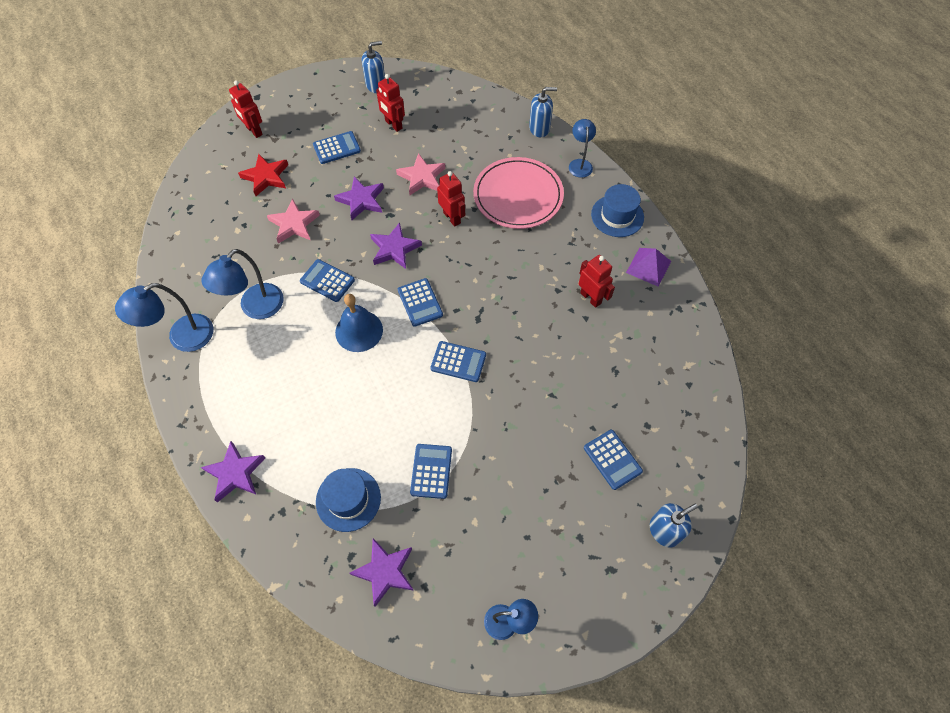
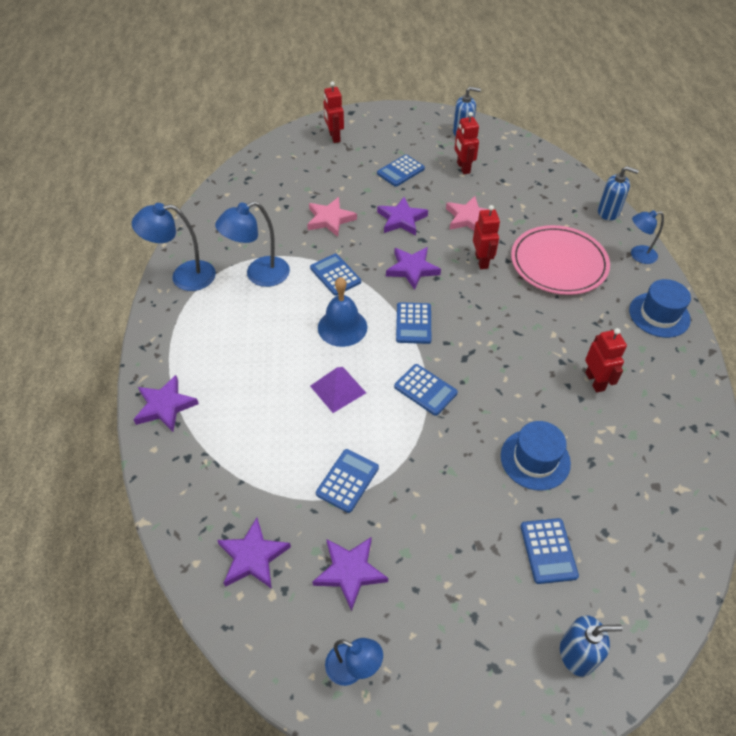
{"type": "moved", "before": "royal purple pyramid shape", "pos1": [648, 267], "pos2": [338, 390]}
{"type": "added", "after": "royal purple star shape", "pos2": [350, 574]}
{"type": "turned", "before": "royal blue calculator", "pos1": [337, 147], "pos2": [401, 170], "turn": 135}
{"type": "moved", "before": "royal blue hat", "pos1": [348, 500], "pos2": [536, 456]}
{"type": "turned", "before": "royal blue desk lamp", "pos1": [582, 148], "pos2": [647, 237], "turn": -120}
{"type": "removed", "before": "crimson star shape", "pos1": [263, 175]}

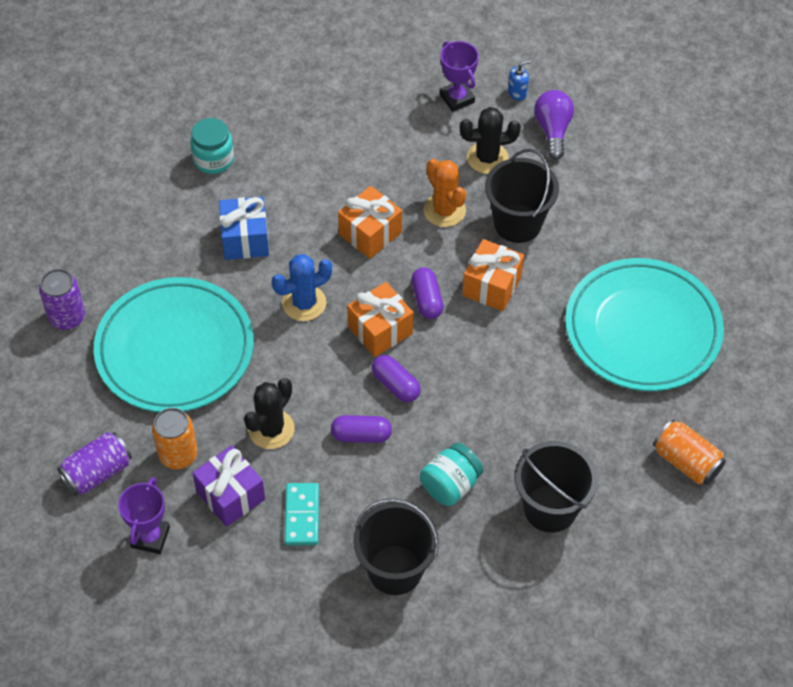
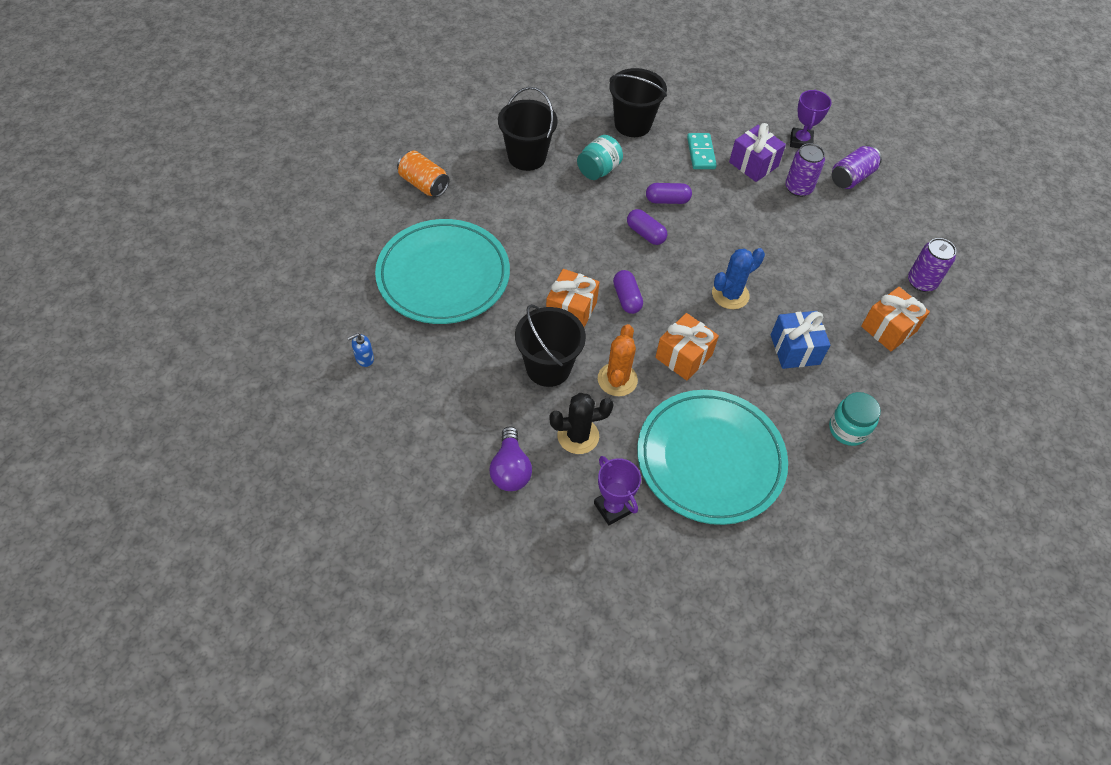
{"type": "moved", "before": "royal blue soap pump", "pos1": [519, 80], "pos2": [361, 350]}
{"type": "turned", "before": "orange-coloured cactus", "pos1": [444, 192], "pos2": [618, 360], "turn": 45}
{"type": "moved", "before": "turquoise dinner plate", "pos1": [174, 344], "pos2": [712, 457]}
{"type": "recoloured", "before": "orange-coloured can", "after": "royal purple can", "pos1": [175, 438], "pos2": [805, 170]}
{"type": "moved", "before": "orange-coloured present", "pos1": [380, 319], "pos2": [895, 319]}
{"type": "removed", "before": "ebony cactus", "pos1": [269, 413]}

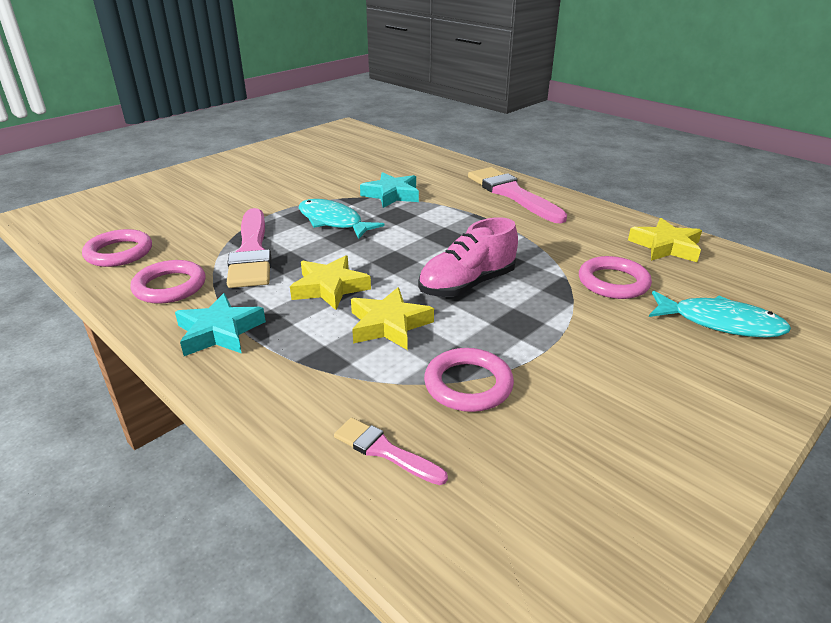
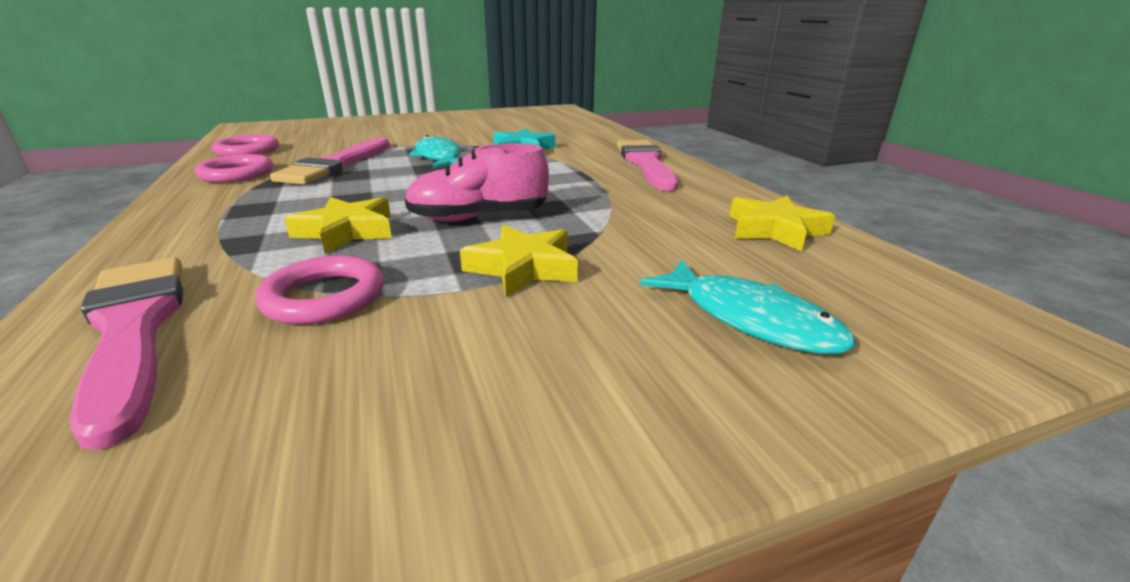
{"type": "resized", "before": "rose-pink paintbrush", "pos1": [391, 451], "pos2": [126, 353], "scale": 1.96}
{"type": "moved", "before": "golden star shape", "pos1": [330, 282], "pos2": [519, 261]}
{"type": "removed", "before": "turquoise star shape", "pos1": [220, 324]}
{"type": "removed", "before": "rose-pink hoop", "pos1": [615, 277]}

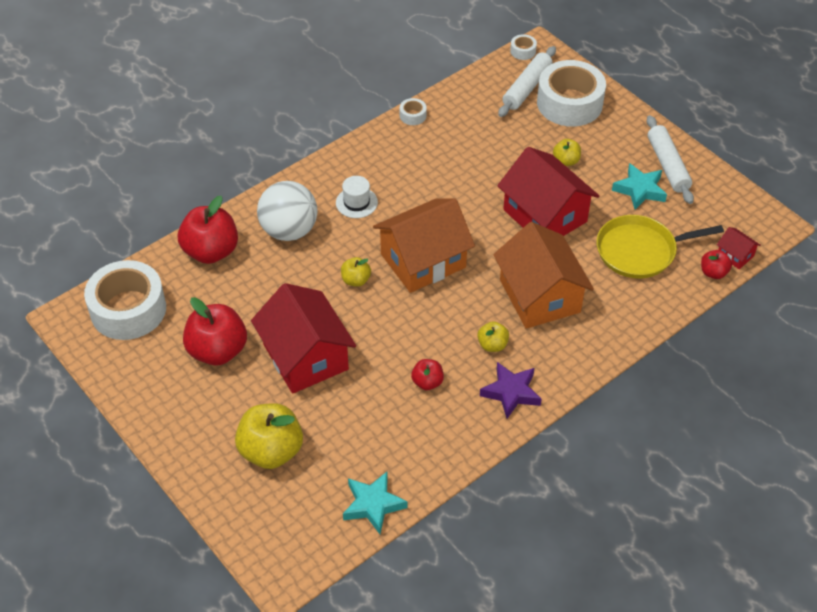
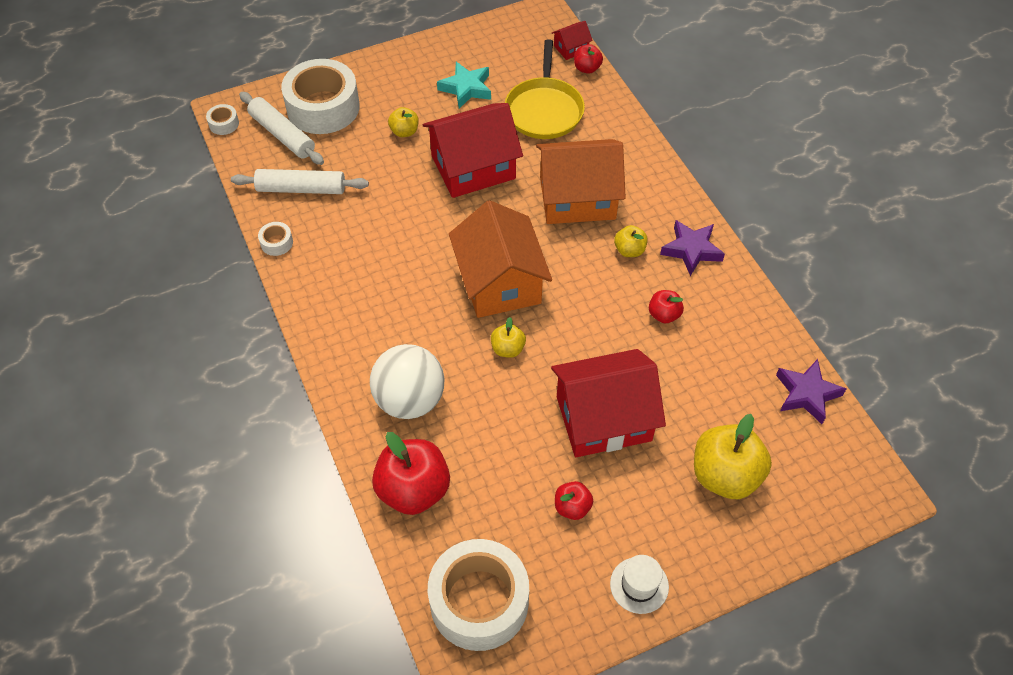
{"type": "moved", "before": "snow-white dough roller", "pos1": [670, 159], "pos2": [300, 181]}
{"type": "resized", "before": "crimson apple fruit", "pos1": [215, 331], "pos2": [574, 500], "scale": 0.51}
{"type": "moved", "before": "snow-white hat", "pos1": [357, 197], "pos2": [639, 584]}
{"type": "recoloured", "before": "turquoise star shape", "after": "royal purple star shape", "pos1": [375, 503], "pos2": [811, 391]}

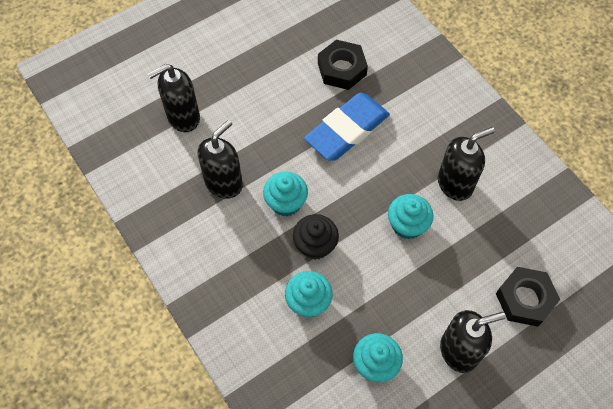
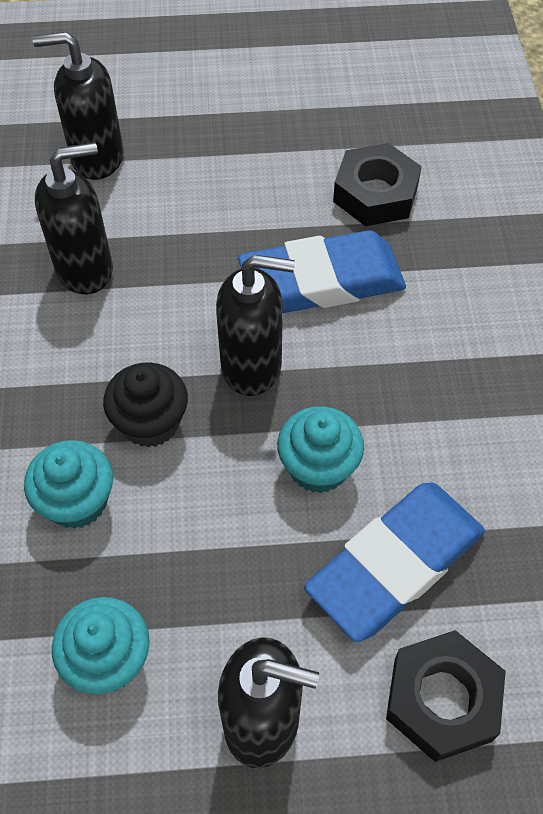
{"type": "moved", "before": "ebony soap pump", "pos1": [466, 164], "pos2": [255, 325]}
{"type": "added", "after": "royal blue eraser", "pos2": [394, 562]}
{"type": "removed", "before": "turquoise muffin", "pos1": [285, 194]}

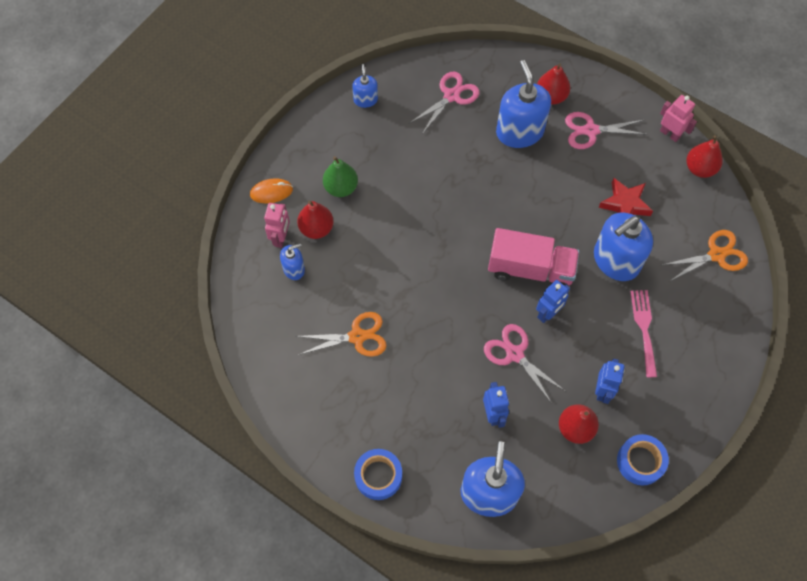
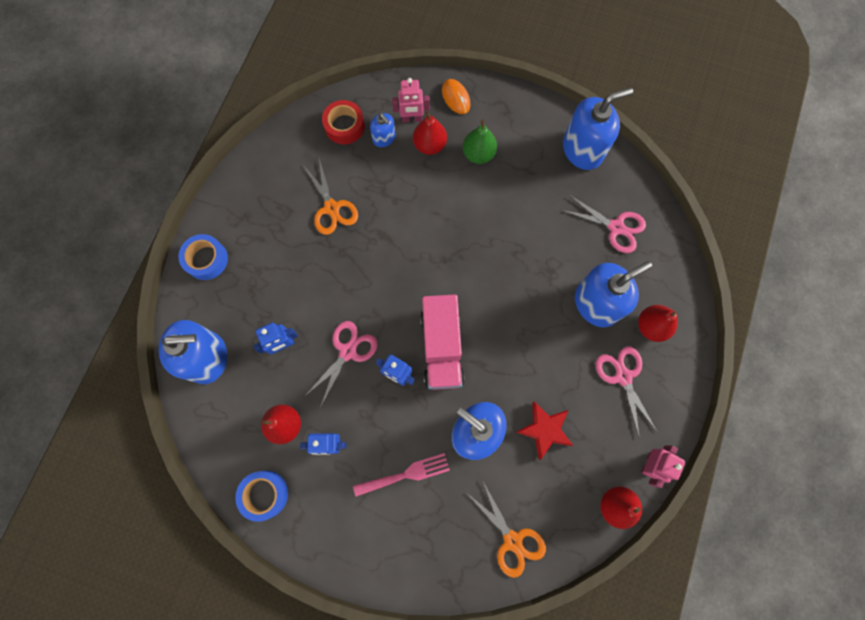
{"type": "added", "after": "crimson roll of tape", "pos2": [343, 122]}
{"type": "resized", "before": "royal blue soap pump", "pos1": [365, 86], "pos2": [598, 128], "scale": 1.97}

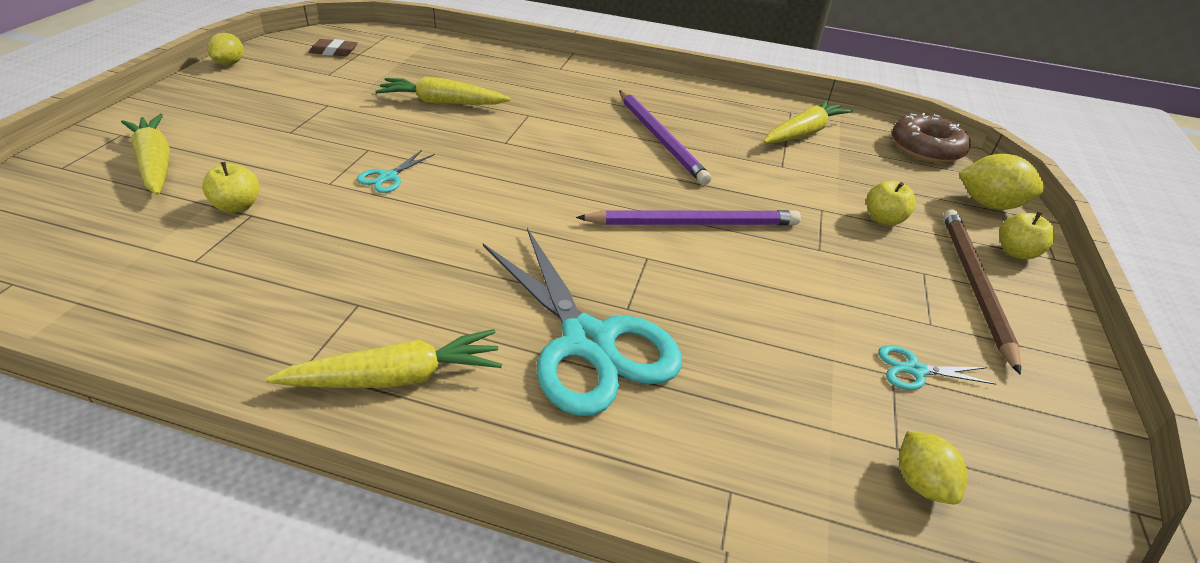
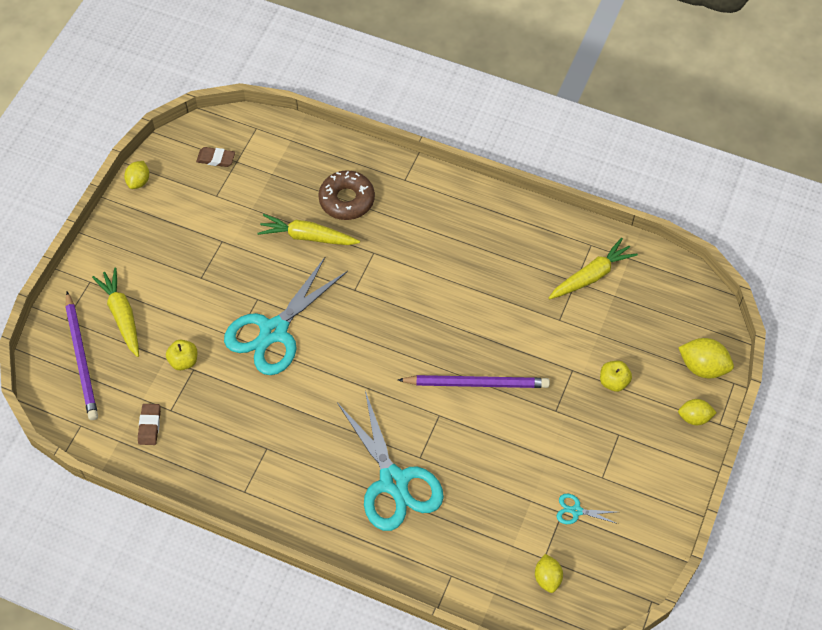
{"type": "moved", "before": "royal purple wooden pencil", "pos1": [665, 137], "pos2": [81, 356]}
{"type": "added", "after": "russet eraser", "pos2": [149, 424]}
{"type": "resized", "before": "turquoise scissors", "pos1": [396, 171], "pos2": [286, 316], "scale": 2.48}
{"type": "moved", "before": "russet donut", "pos1": [931, 138], "pos2": [346, 195]}
{"type": "replaced", "before": "golden apple fruit", "after": "golden lemon", "pos1": [1027, 236], "pos2": [697, 412]}
{"type": "removed", "before": "golden root vegetable", "pos1": [384, 358]}
{"type": "removed", "before": "russet wooden pencil", "pos1": [982, 292]}

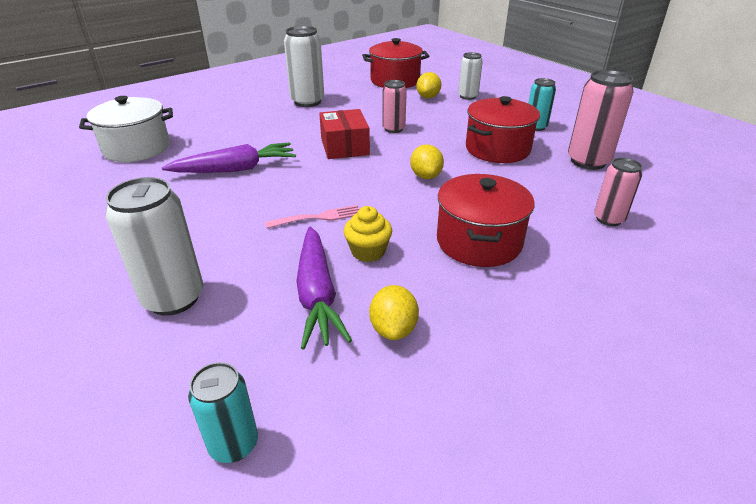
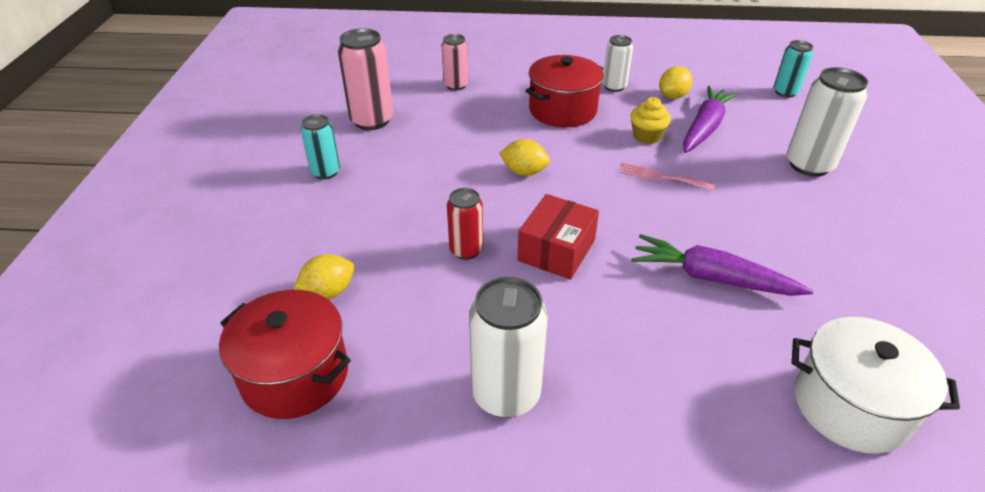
{"type": "recoloured", "before": "rose-pink can", "after": "crimson can", "pos1": [394, 106], "pos2": [465, 224]}
{"type": "turned", "before": "golden lemon", "pos1": [427, 161], "pos2": [524, 157], "turn": 75}
{"type": "moved", "before": "snow-white can", "pos1": [470, 76], "pos2": [617, 63]}
{"type": "removed", "before": "crimson pot", "pos1": [503, 129]}

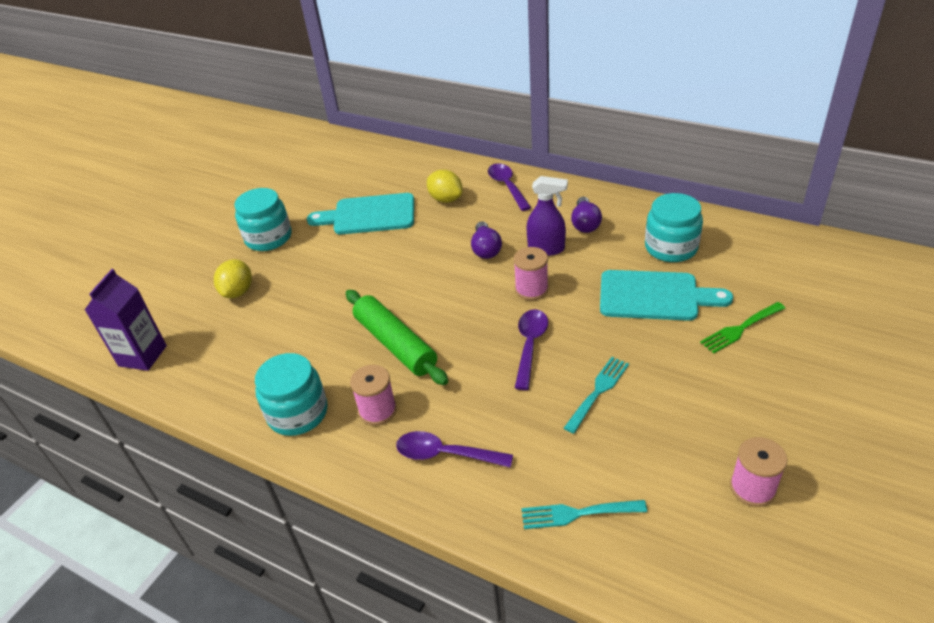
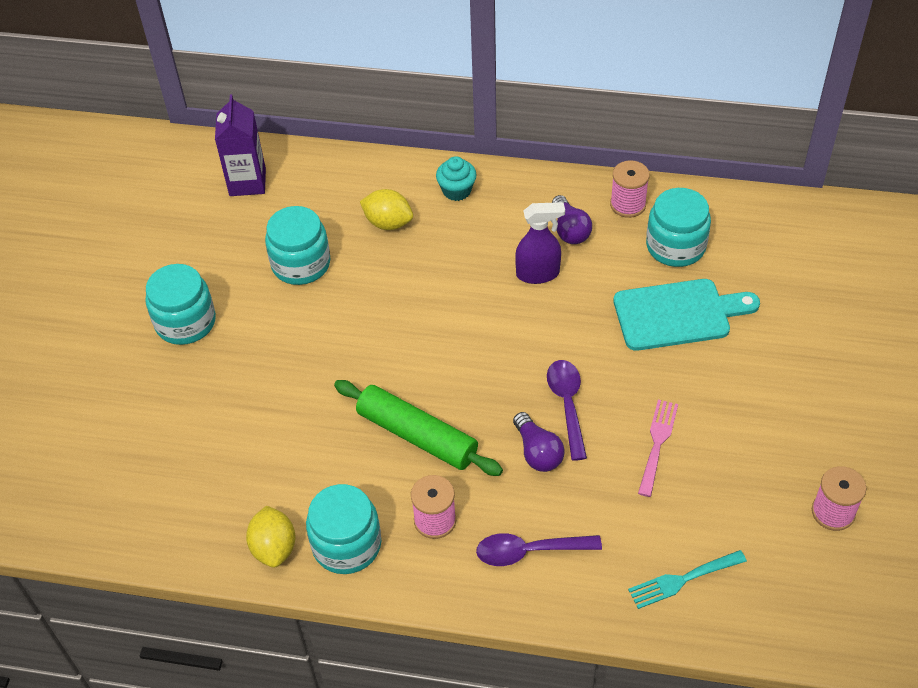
{"type": "moved", "before": "royal purple milk carton", "pos1": [126, 320], "pos2": [240, 145]}
{"type": "moved", "before": "golden lemon", "pos1": [233, 278], "pos2": [271, 537]}
{"type": "replaced", "before": "turquoise cutting board", "after": "turquoise preserve jar", "pos1": [360, 213], "pos2": [297, 245]}
{"type": "replaced", "before": "royal purple tablespoon", "after": "turquoise muffin", "pos1": [509, 187], "pos2": [456, 178]}
{"type": "moved", "before": "royal purple lightbulb", "pos1": [486, 240], "pos2": [539, 442]}
{"type": "moved", "before": "rose-pink bobbin", "pos1": [531, 274], "pos2": [630, 189]}
{"type": "recoloured", "before": "turquoise table fork", "after": "rose-pink table fork", "pos1": [596, 395], "pos2": [658, 448]}
{"type": "removed", "before": "green table fork", "pos1": [742, 328]}

